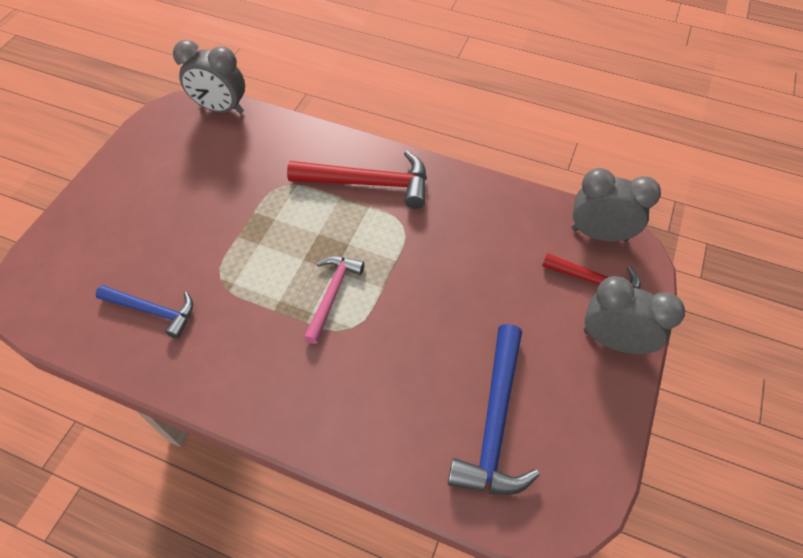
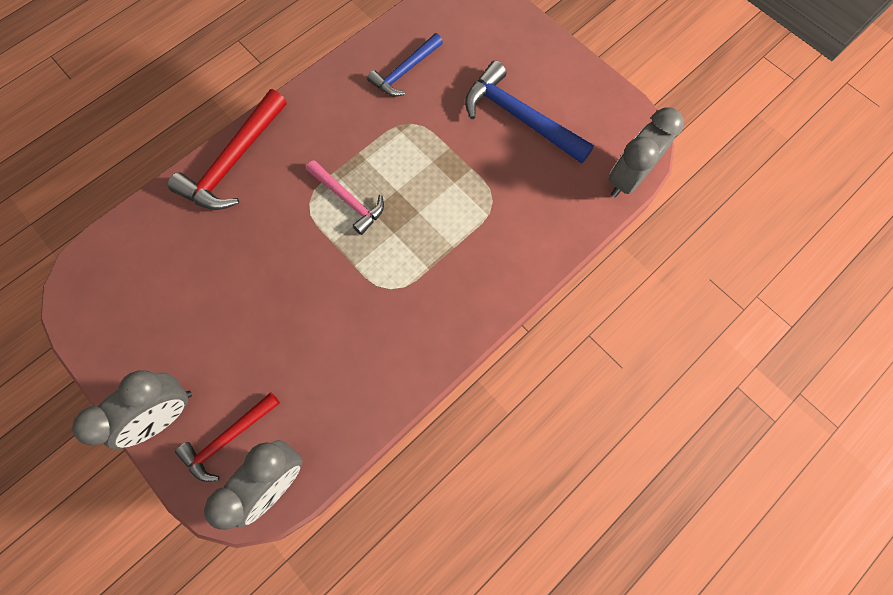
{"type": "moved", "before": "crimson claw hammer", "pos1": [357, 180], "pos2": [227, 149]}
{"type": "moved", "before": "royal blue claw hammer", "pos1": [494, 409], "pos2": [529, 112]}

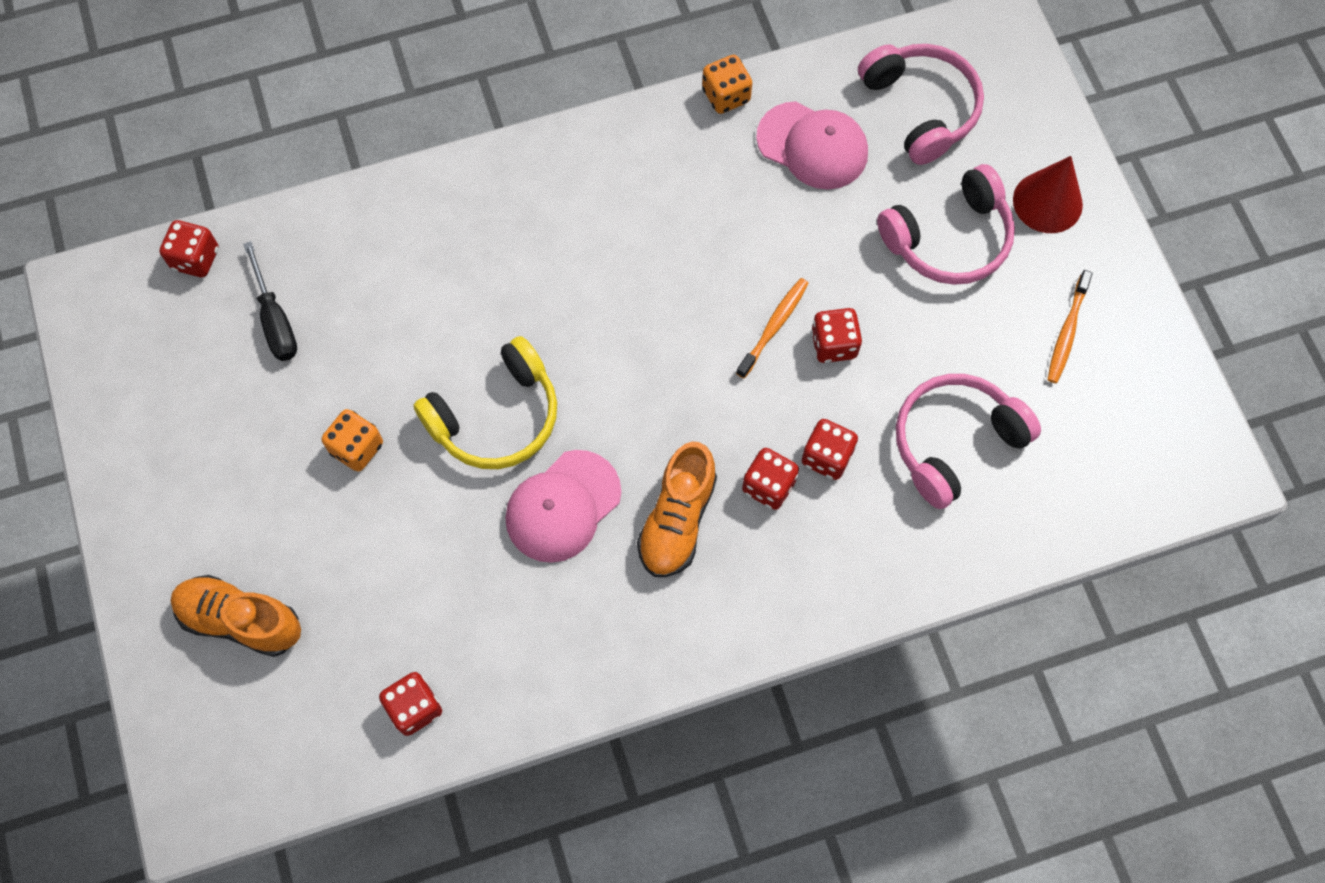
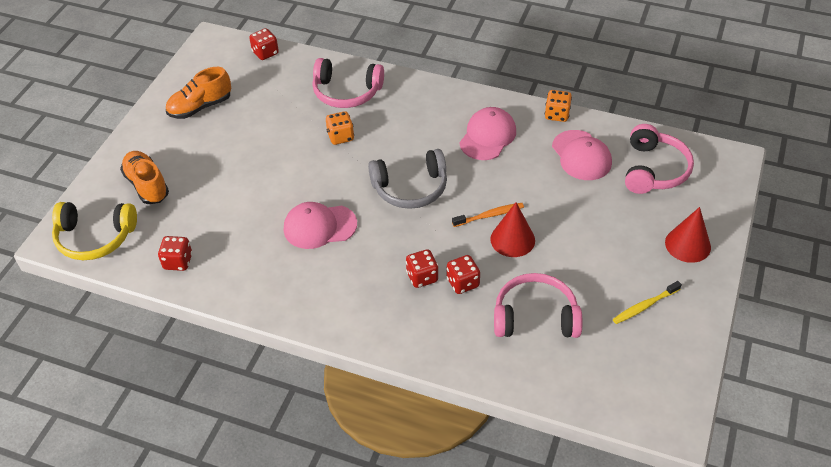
{"type": "moved", "before": "golden headphones", "pos1": [485, 402], "pos2": [94, 231]}
{"type": "moved", "before": "orange-coloured shoe", "pos1": [677, 509], "pos2": [198, 93]}
{"type": "moved", "before": "rose-pink headphones", "pos1": [946, 224], "pos2": [348, 83]}
{"type": "moved", "before": "orange-coloured game die", "pos1": [352, 440], "pos2": [340, 128]}
{"type": "added", "after": "gray headphones", "pos2": [407, 179]}
{"type": "added", "after": "rose-pink peaked cap", "pos2": [487, 133]}
{"type": "replaced", "before": "crimson game die", "after": "crimson cone shape", "pos1": [837, 335], "pos2": [512, 229]}
{"type": "recoloured", "before": "orange-coloured dental brush", "after": "golden dental brush", "pos1": [1070, 326], "pos2": [647, 302]}
{"type": "removed", "before": "ebony flat screwdriver", "pos1": [270, 301]}

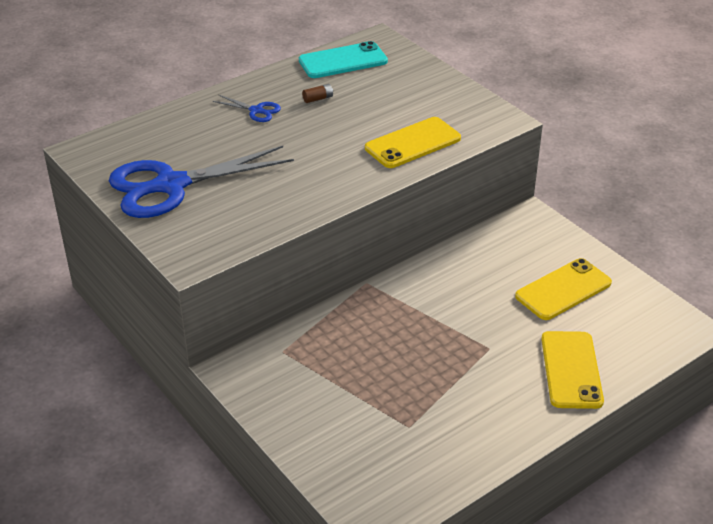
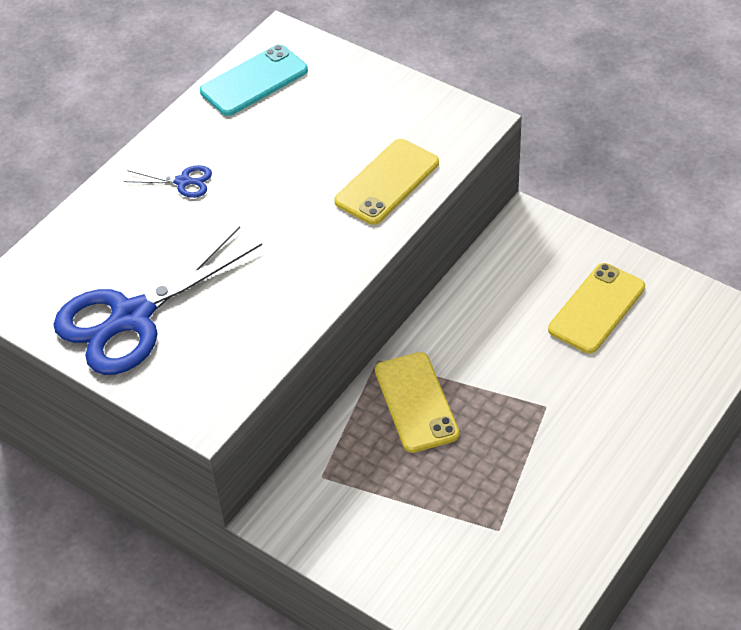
{"type": "moved", "before": "golden phone", "pos1": [572, 370], "pos2": [417, 402]}
{"type": "removed", "before": "russet battery", "pos1": [317, 93]}

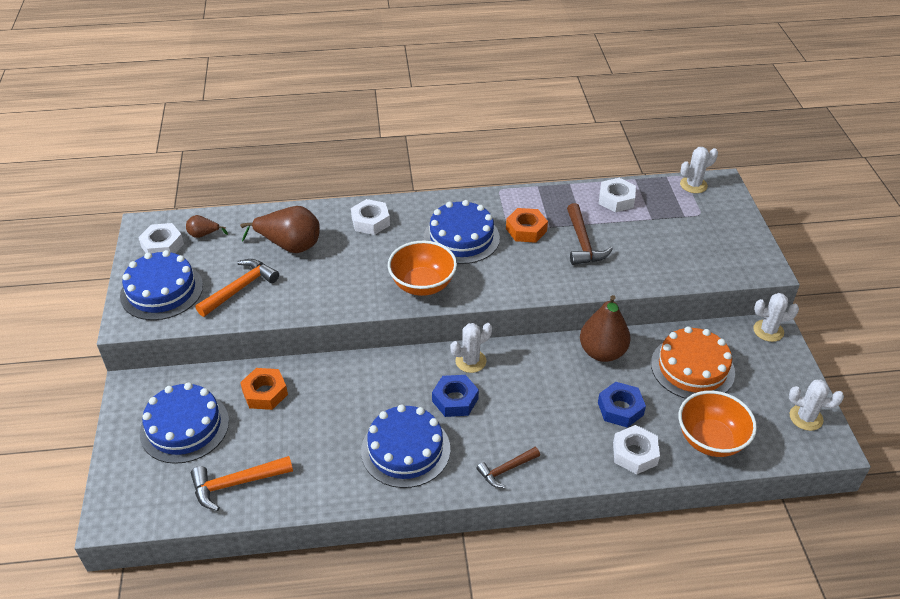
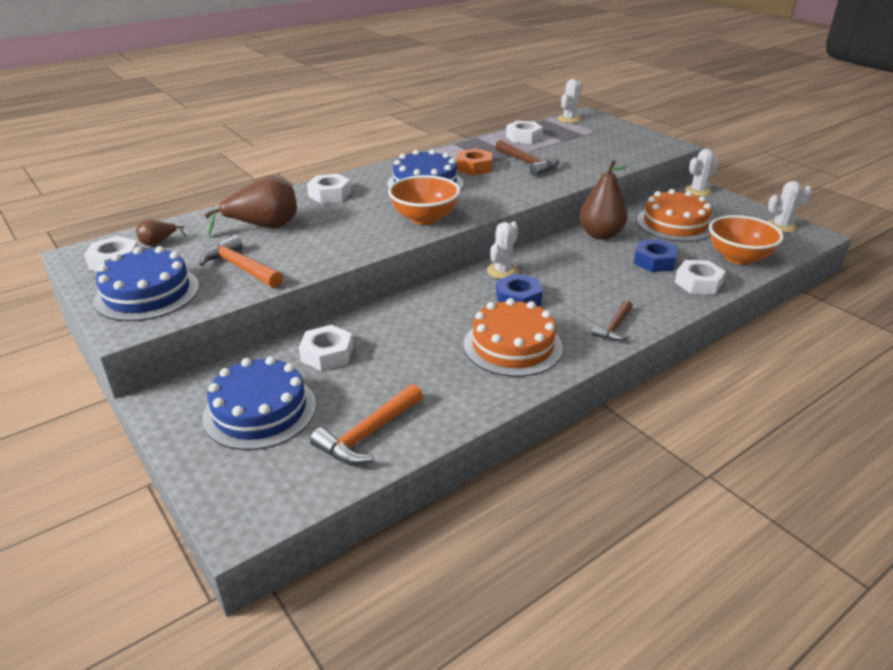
{"type": "turned", "before": "orange-coloured claw hammer", "pos1": [237, 288], "pos2": [241, 261], "turn": -60}
{"type": "recoloured", "before": "orange-coloured hex nut", "after": "snow-white hex nut", "pos1": [264, 389], "pos2": [326, 348]}
{"type": "recoloured", "before": "royal blue layer cake", "after": "orange-coloured layer cake", "pos1": [405, 446], "pos2": [513, 337]}

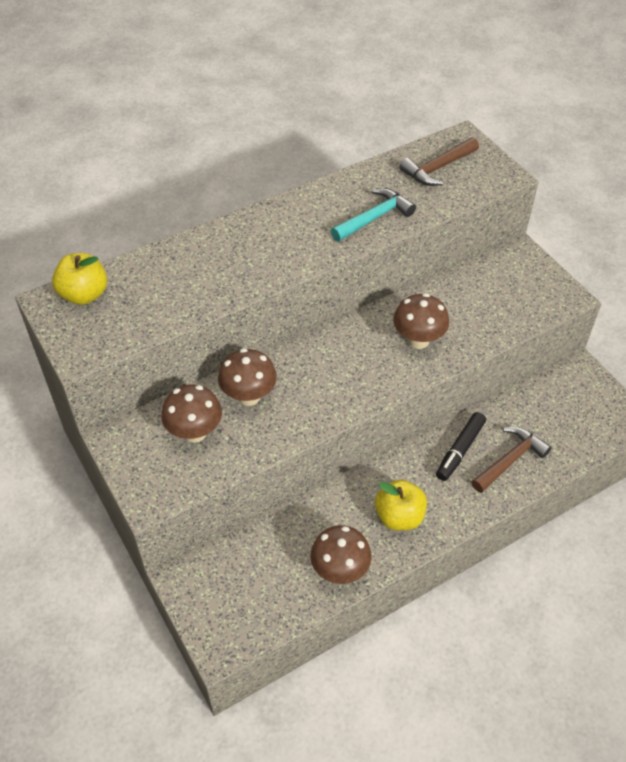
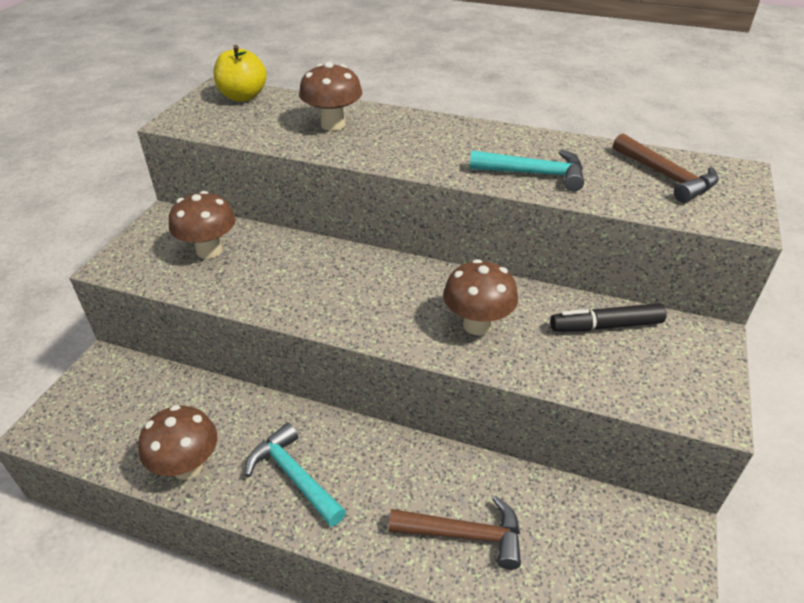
{"type": "replaced", "before": "golden apple fruit", "after": "turquoise claw hammer", "pos1": [401, 505], "pos2": [295, 475]}
{"type": "moved", "before": "russet toadstool", "pos1": [247, 377], "pos2": [330, 96]}
{"type": "moved", "before": "ebony felt pen", "pos1": [461, 446], "pos2": [608, 317]}
{"type": "turned", "before": "russet claw hammer", "pos1": [439, 161], "pos2": [666, 168], "turn": -135}

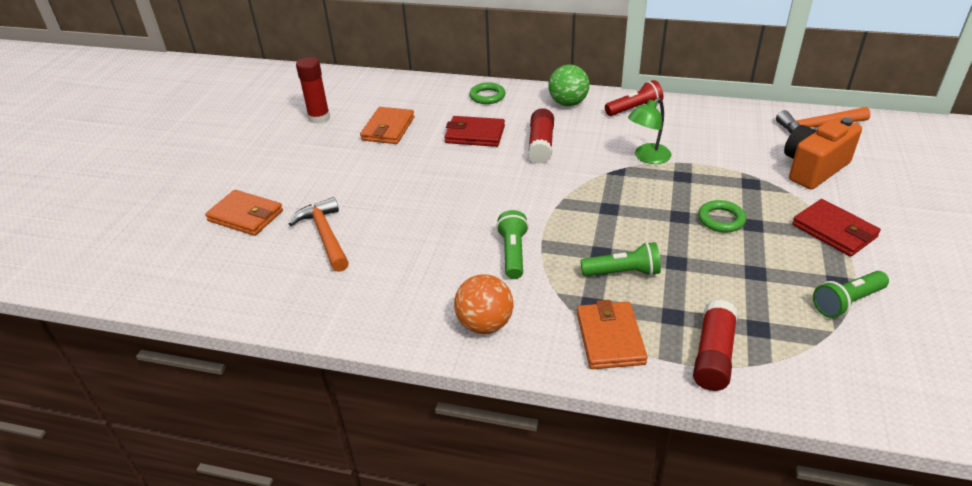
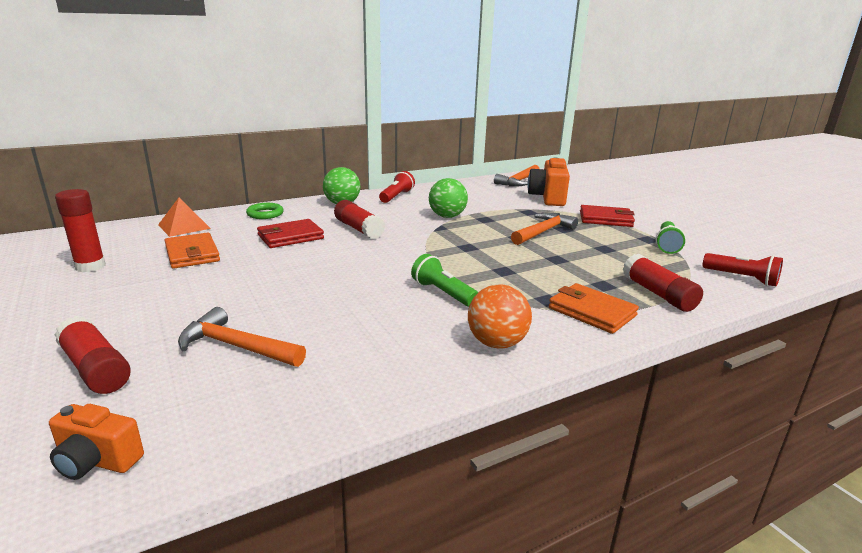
{"type": "added", "after": "orange-coloured camera", "pos2": [96, 442]}
{"type": "replaced", "before": "orange-coloured billfold", "after": "crimson stick of glue", "pos1": [244, 213], "pos2": [92, 355]}
{"type": "added", "after": "orange-coloured pyramid shape", "pos2": [184, 217]}
{"type": "replaced", "before": "green desk lamp", "after": "green sphere", "pos1": [649, 131], "pos2": [448, 198]}
{"type": "replaced", "before": "green hoop", "after": "orange-coloured claw hammer", "pos1": [722, 216], "pos2": [544, 228]}
{"type": "added", "after": "crimson flashlight", "pos2": [743, 269]}
{"type": "removed", "before": "green flashlight", "pos1": [620, 259]}

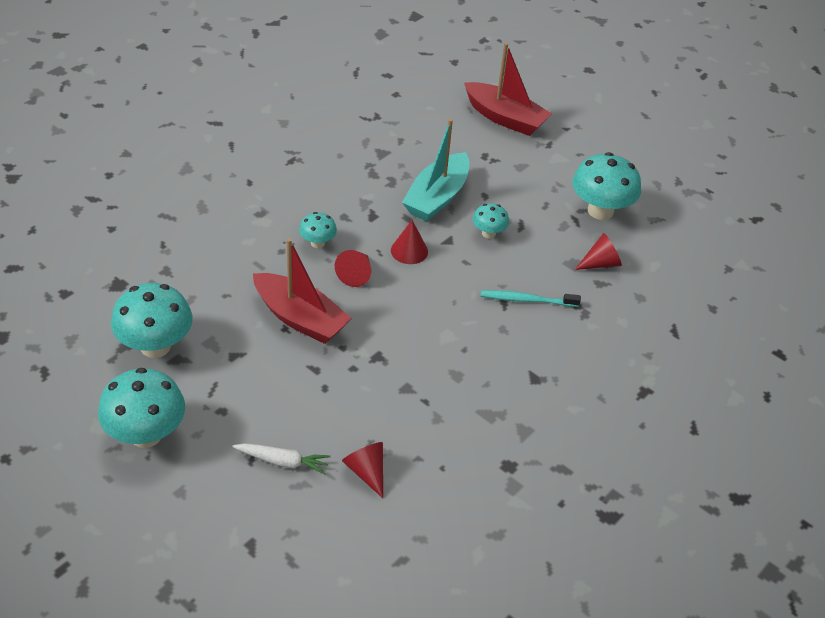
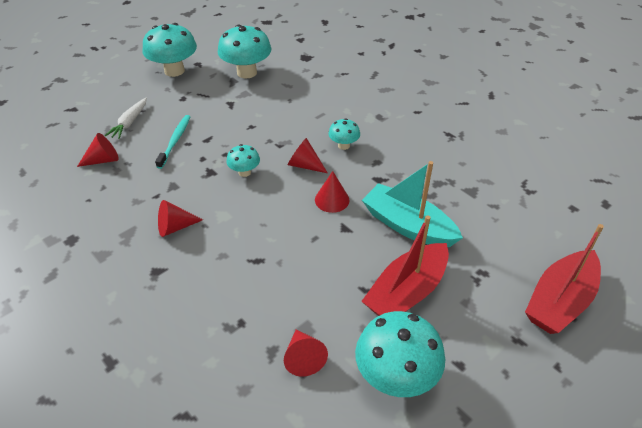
{"type": "moved", "before": "turquoise dental brush", "pos1": [531, 298], "pos2": [172, 142]}
{"type": "added", "after": "crimson cone shape", "pos2": [180, 218]}
{"type": "moved", "before": "turquoise toadstool", "pos1": [490, 221], "pos2": [243, 160]}
{"type": "moved", "before": "crimson boat", "pos1": [302, 291], "pos2": [405, 265]}

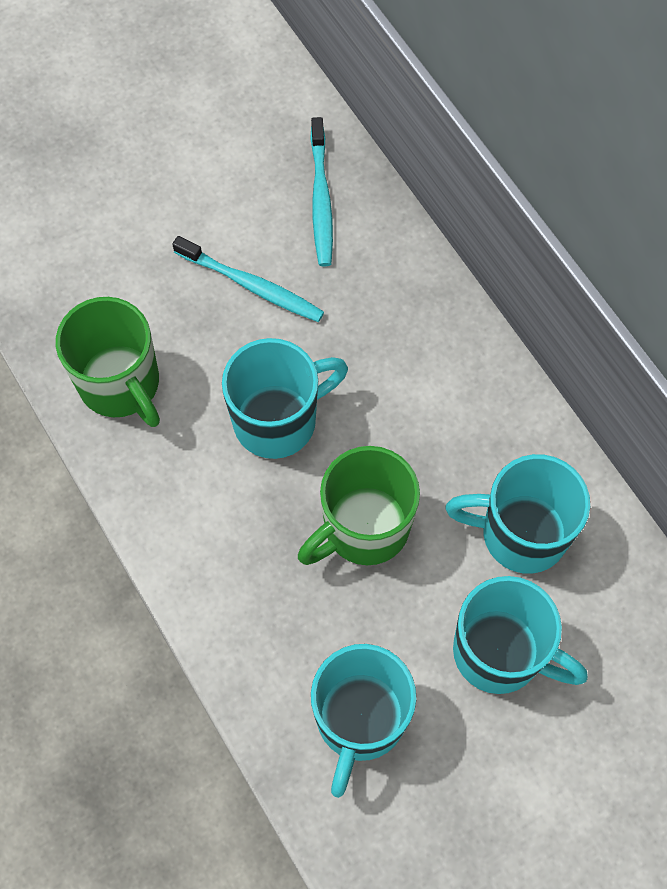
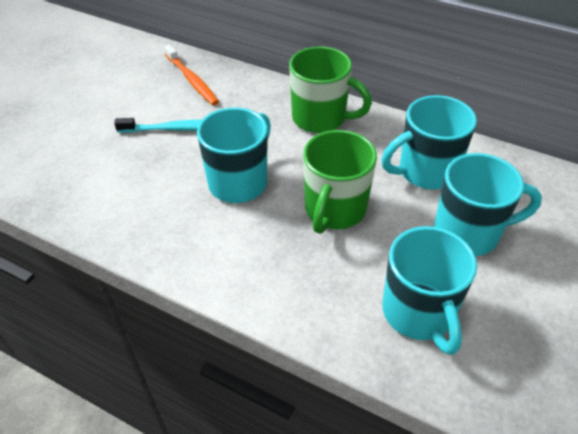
{"type": "recoloured", "before": "turquoise dental brush", "after": "orange-coloured dental brush", "pos1": [321, 192], "pos2": [191, 74]}
{"type": "moved", "before": "green tea mug", "pos1": [108, 362], "pos2": [330, 89]}

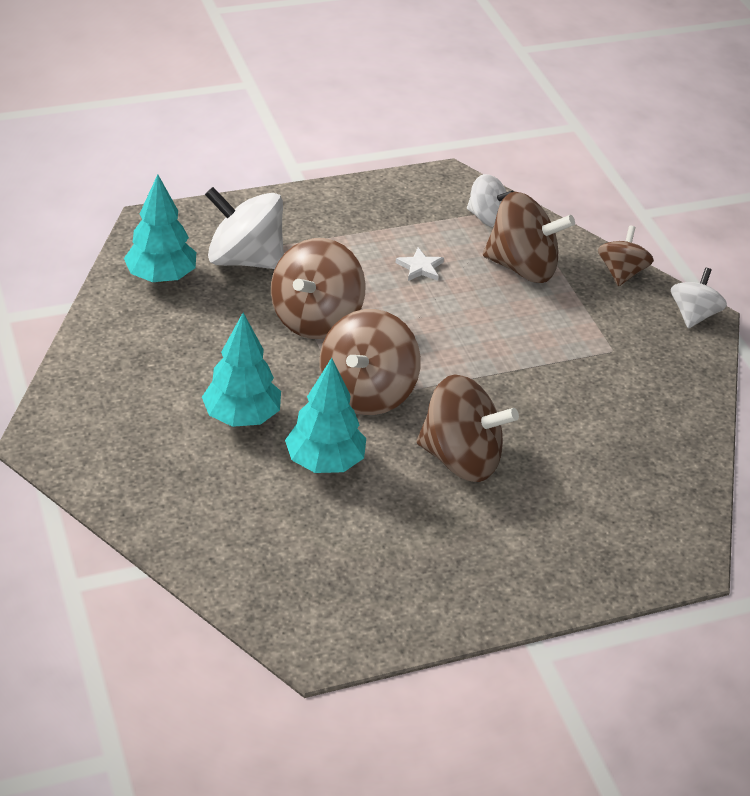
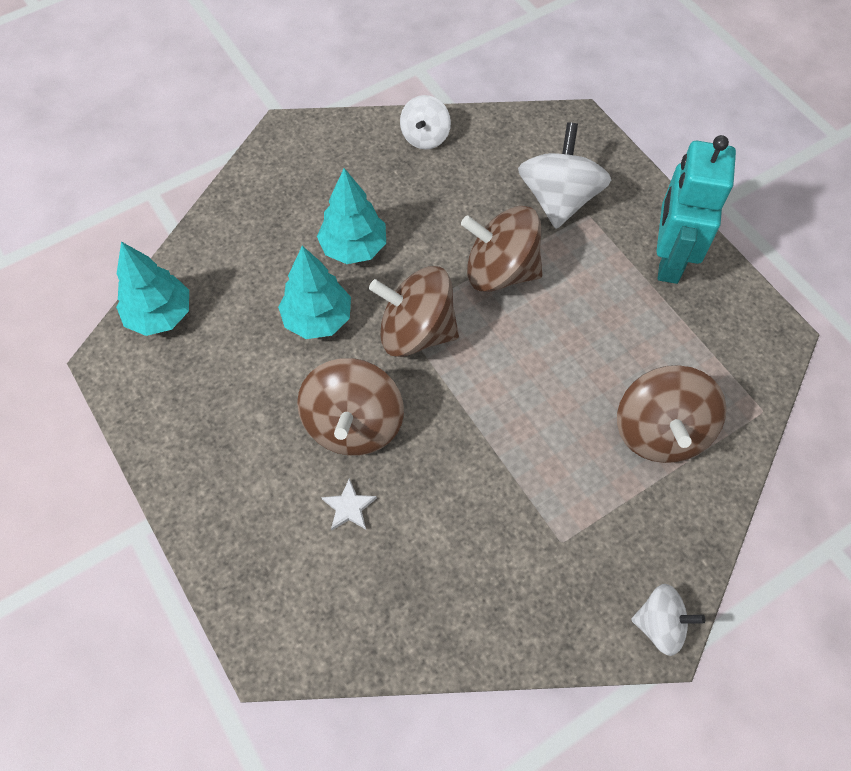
{"type": "moved", "before": "turquoise tree", "pos1": [160, 228], "pos2": [152, 289]}
{"type": "moved", "before": "snow-white star shape", "pos1": [420, 264], "pos2": [349, 504]}
{"type": "moved", "before": "snow-white toy top", "pos1": [490, 200], "pos2": [425, 122]}
{"type": "added", "after": "turquoise robot", "pos2": [696, 209]}
{"type": "removed", "before": "russet toy top", "pos1": [626, 256]}

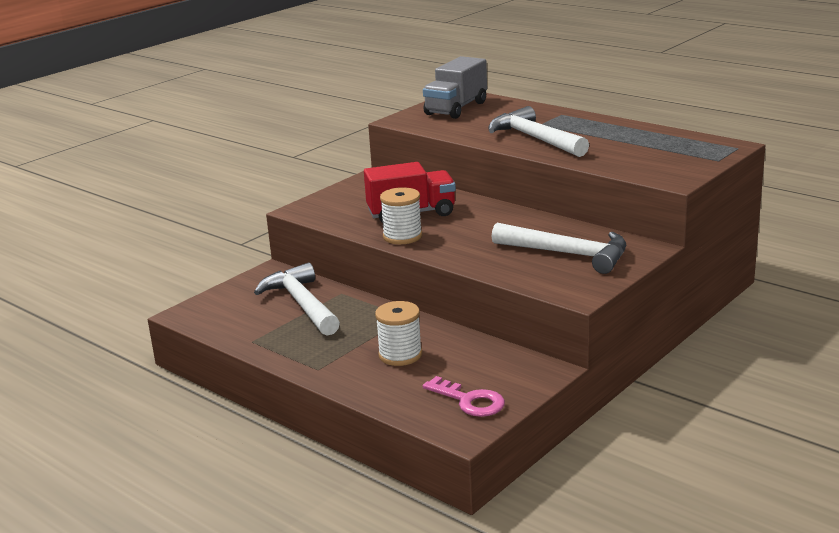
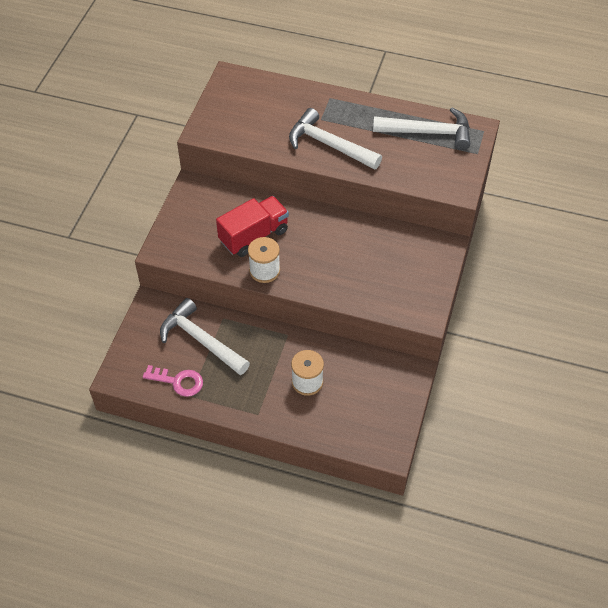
{"type": "moved", "before": "rose-pink key", "pos1": [464, 396], "pos2": [173, 381]}
{"type": "moved", "before": "snow-white claw hammer", "pos1": [559, 248], "pos2": [421, 128]}
{"type": "removed", "before": "gray toy truck", "pos1": [455, 87]}

